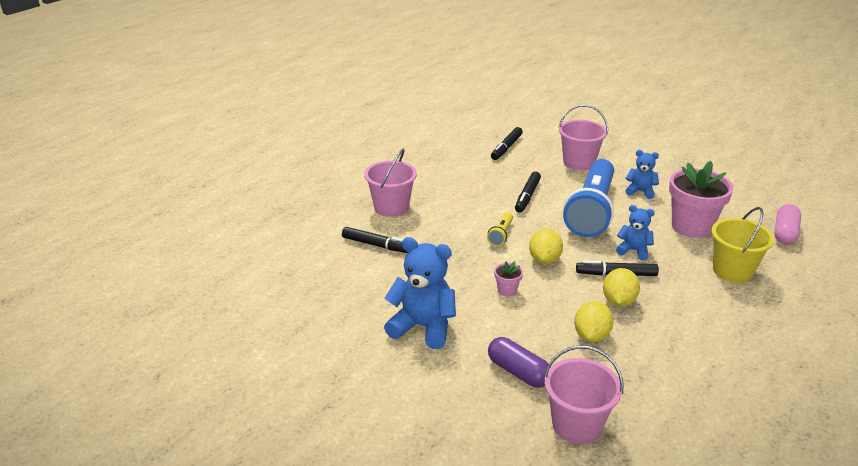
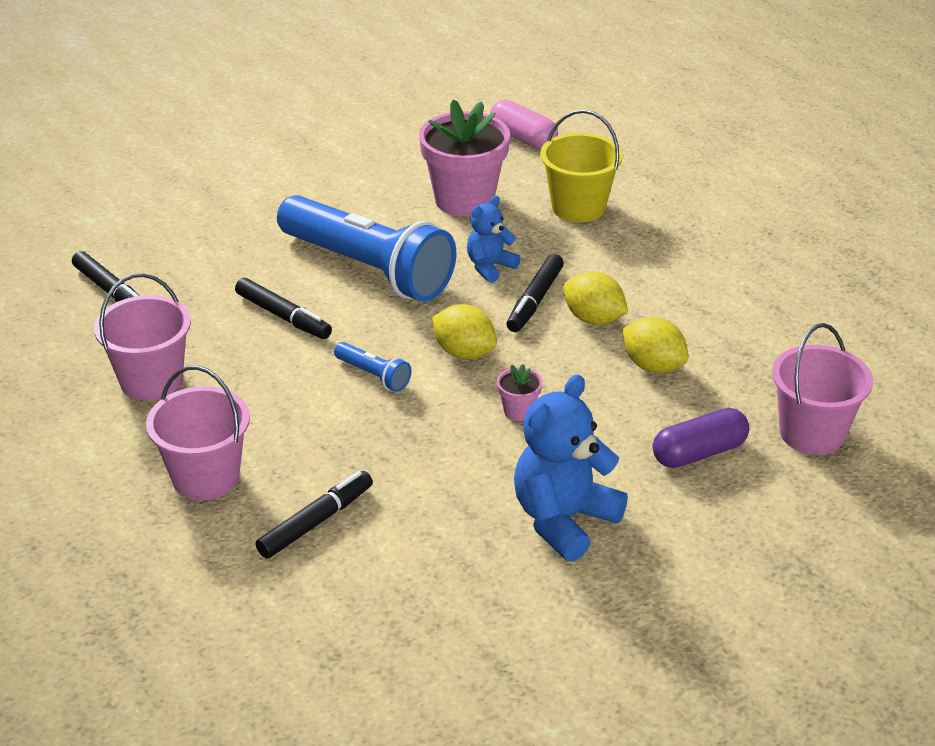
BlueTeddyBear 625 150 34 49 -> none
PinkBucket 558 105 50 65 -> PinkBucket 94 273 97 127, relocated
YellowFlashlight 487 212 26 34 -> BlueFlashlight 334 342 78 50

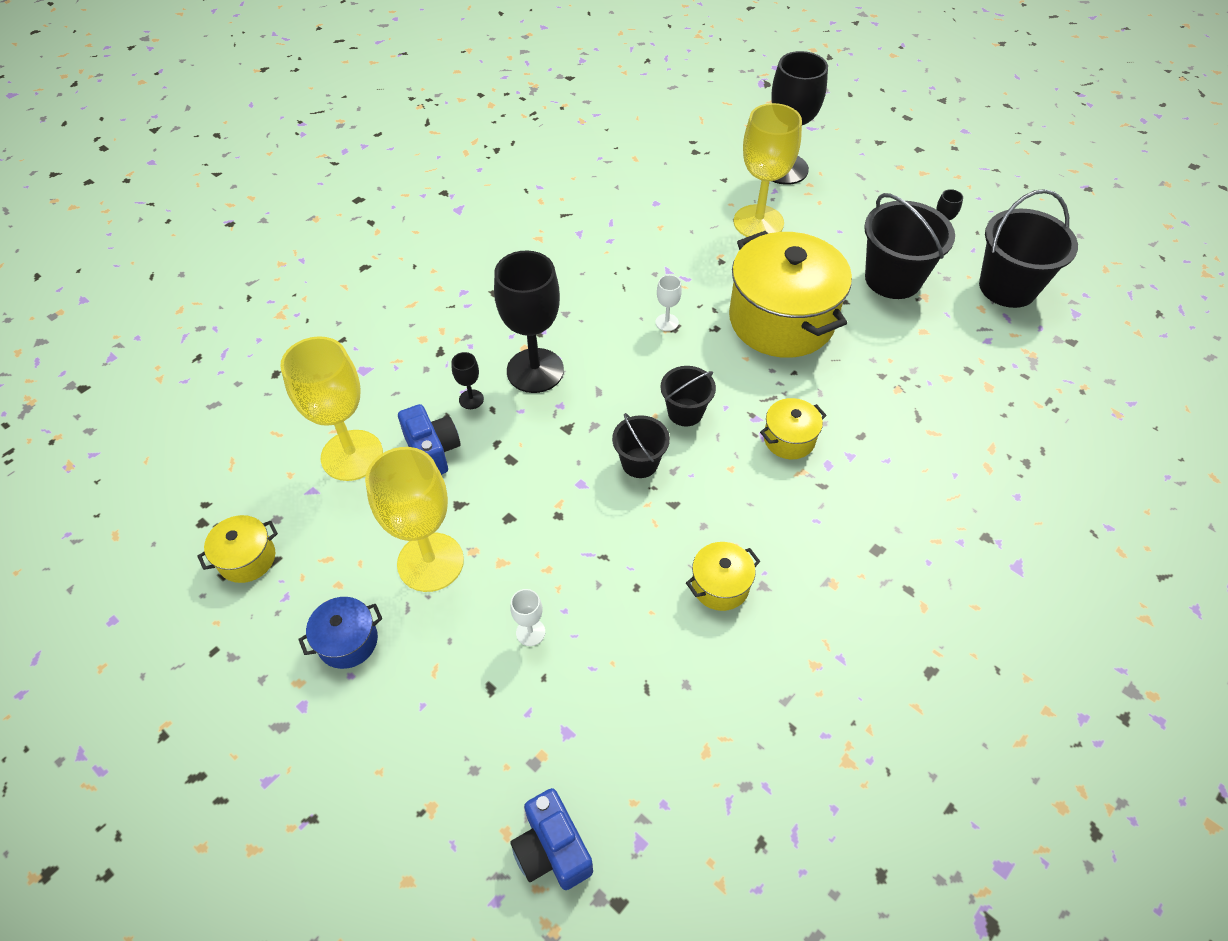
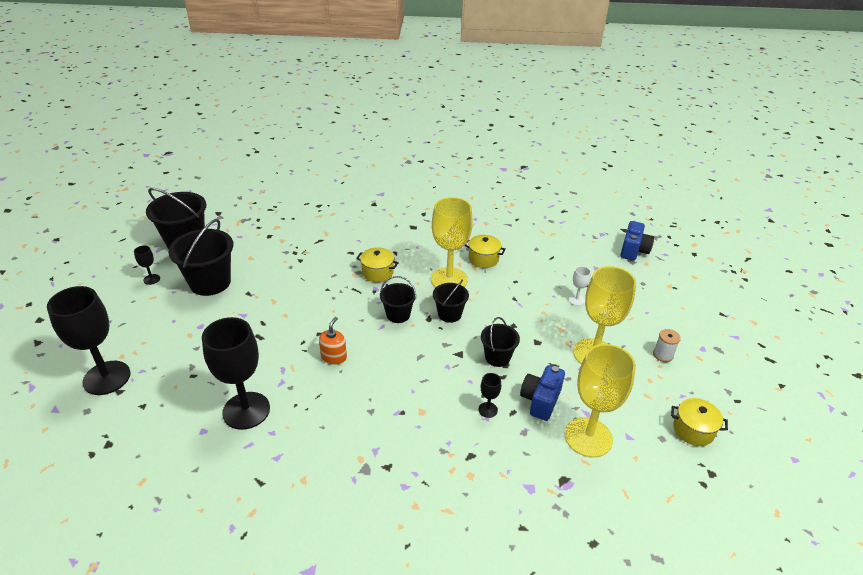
YellowPot 729 231 123 127 -> none
none -> BlackBucket 481 317 39 50
BlackGoblet 494 250 70 143 -> BlackGoblet 202 317 68 113, relocated
YellowGoblet 734 103 68 134 -> YellowGoblet 431 197 42 91, relocated
BluePot 298 597 85 72 -> WhiteSpool 653 329 28 33
WhiteGoblet 655 275 27 56 -> OrangeSoapDispenser 319 317 28 48

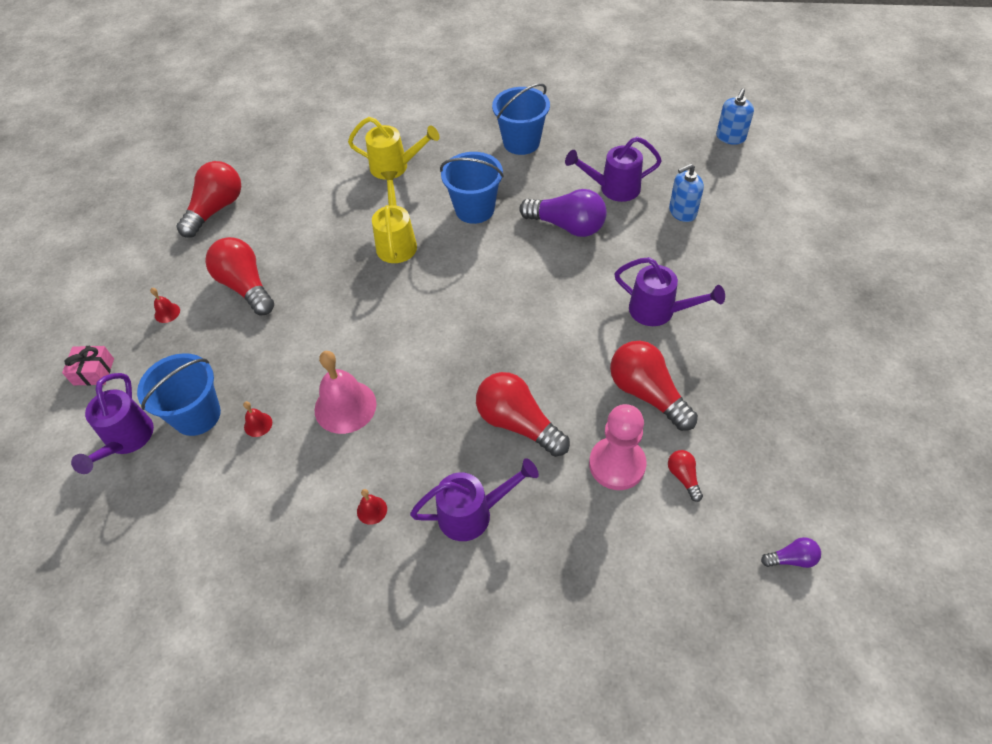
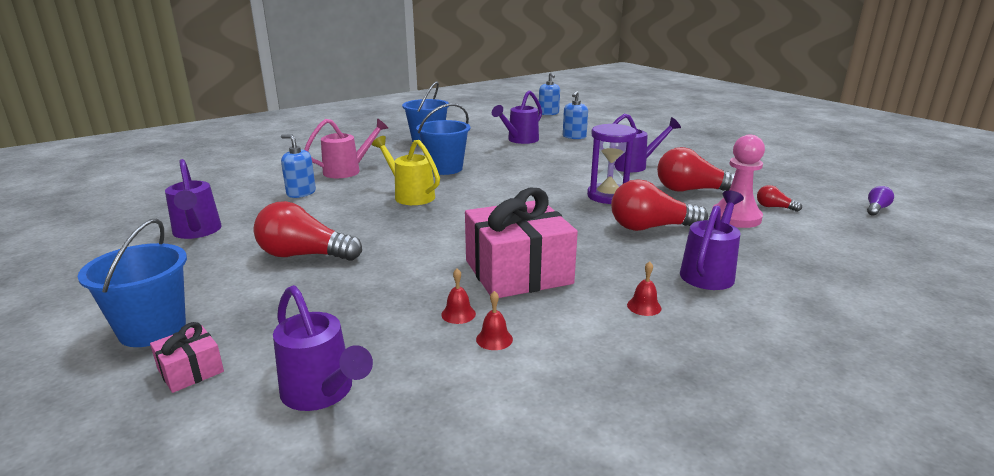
PurpleLightBulb 519 189 88 48 -> none
none -> BlueSoapDispenser 281 134 35 64
none -> PurpleHourglass 587 124 50 80
BlueBucket 137 353 84 83 -> BlueBucket 78 219 109 128, relocated
RedBell 150 288 30 35 -> RedBell 476 291 37 59, relocated
RedLightBulb 177 161 64 77 -> PurpleWateringCan 165 159 57 80
PinkBell 315 351 61 83 -> PinkGift 465 188 113 110
YellowWateringCan 348 117 92 63 -> PinkWateringCan 304 118 84 60

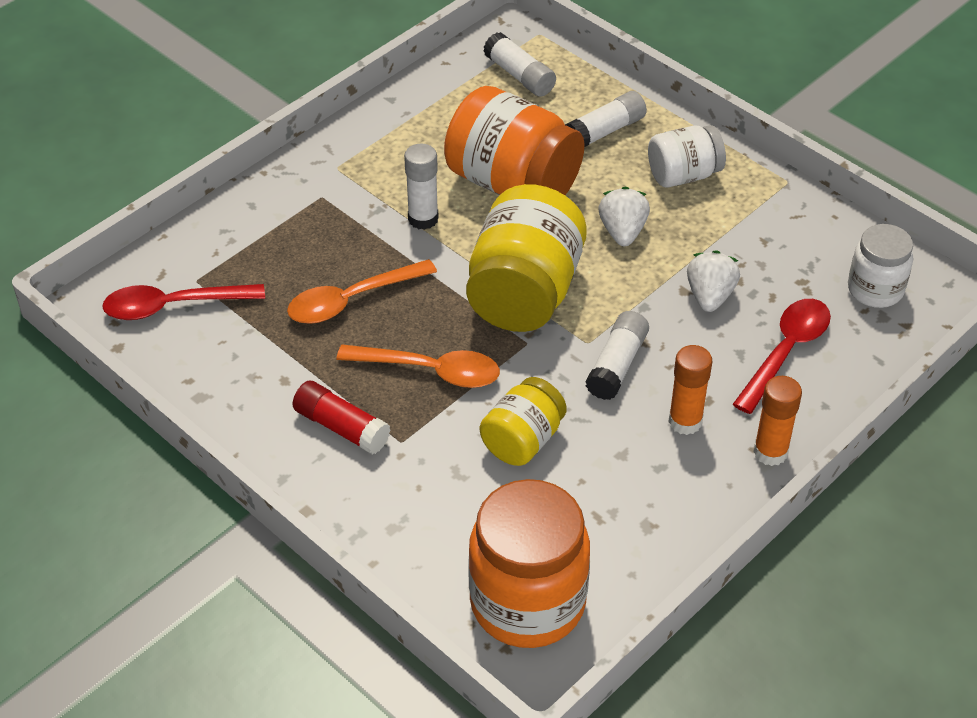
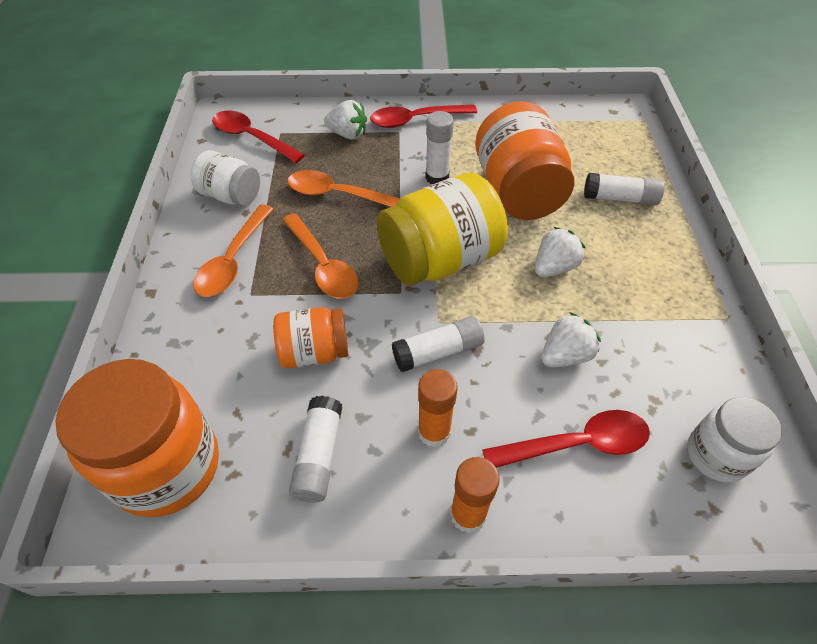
none -> WhiteStrawberry 324 100 43 40
none -> RedSpoon 370 104 107 24
WhiteGlueStick 483 32 73 65 -> WhiteGlueStick 289 396 53 107, relocated
WhiteJar 648 125 78 62 -> WhiteJar 191 150 69 56, relocated
RedGlueStick 292 381 98 73 -> OrangeSpoon 193 205 80 92
YellowJar 480 377 87 89 -> OrangeJar 273 307 76 61

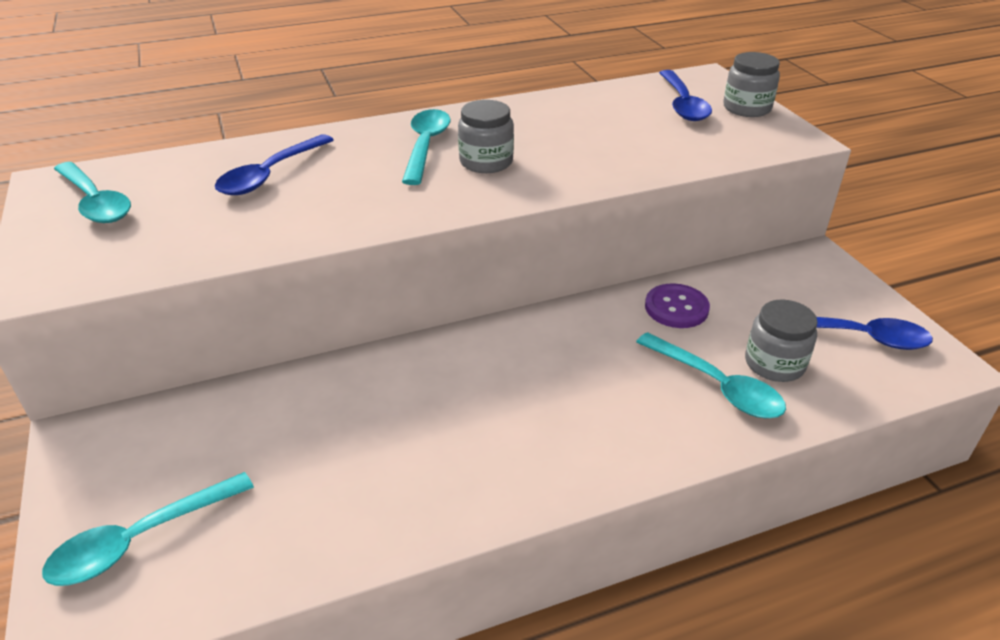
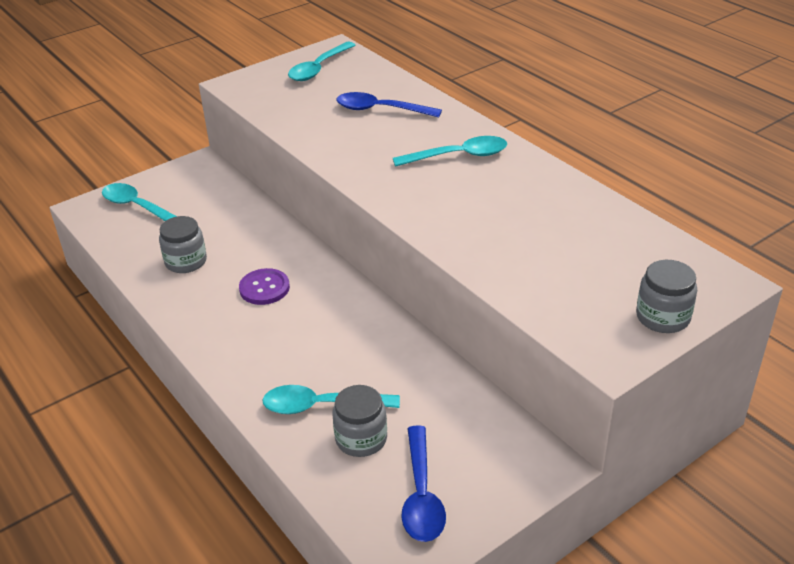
BlueSpoon 659 70 53 51 -> none
GreyJar 458 100 56 73 -> GreyJar 159 216 48 57, relocated
PurpleButton 645 283 65 45 -> PurpleButton 239 268 51 37, relocated
TurquoiseSpoon 636 332 150 86 -> TurquoiseSpoon 262 385 138 29, 60 degrees clockwise

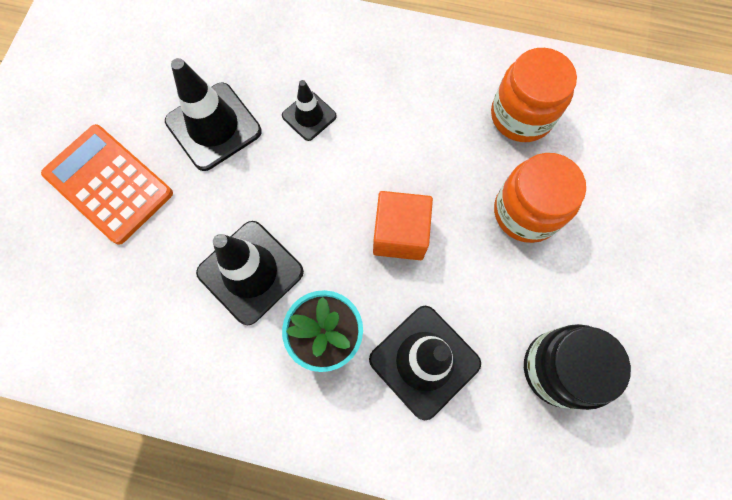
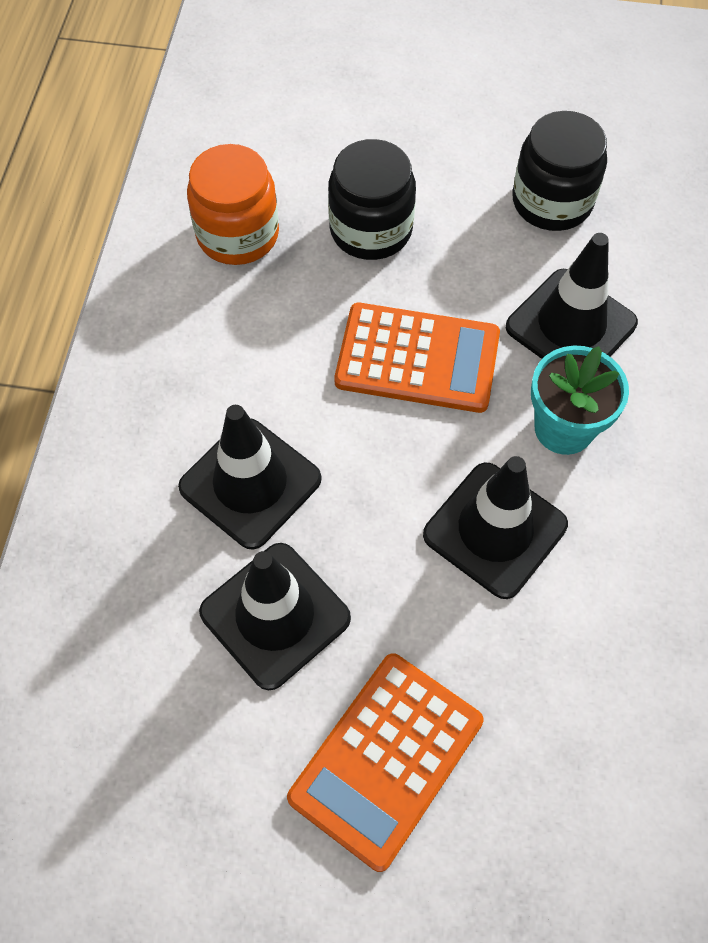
OrangeCube 373 191 60 69 -> OrangeCalculator 335 303 165 110
OrangeJar 494 153 92 90 -> BlackJar 328 139 88 121
BlackTrafficCone 282 80 55 61 -> BlackTrafficCone 178 405 143 145, x1.77

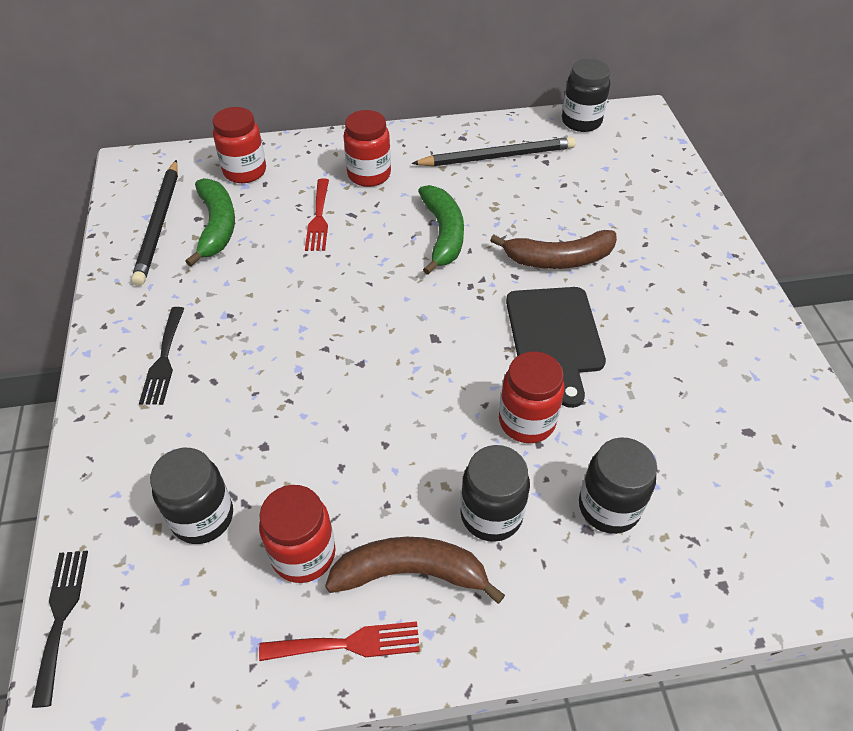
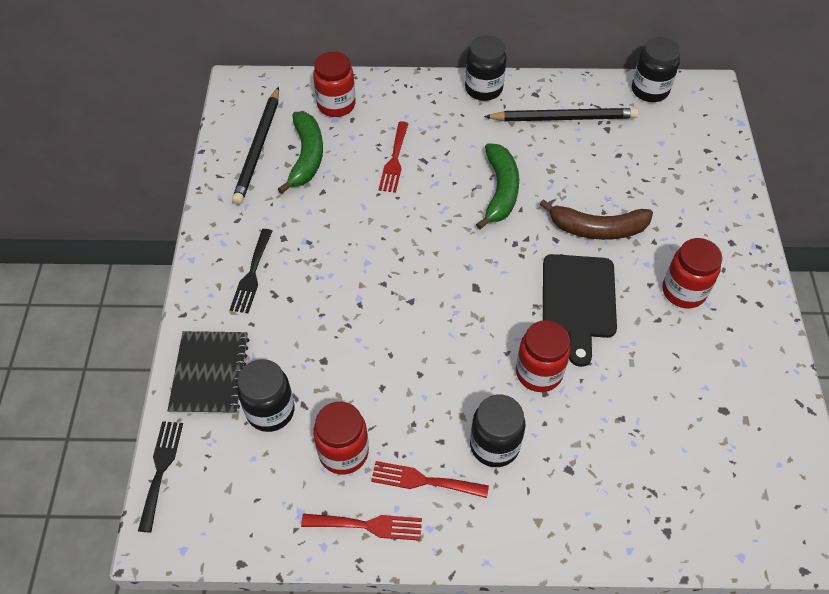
none -> BlackNotebook 167 331 82 83
RedJar 343 110 48 77 -> RedJar 662 238 60 70, relocated
BlackJar 579 437 78 97 -> BlackJar 465 35 41 66, relocated
BrownBanana 325 537 180 67 -> RedFork 371 461 118 37

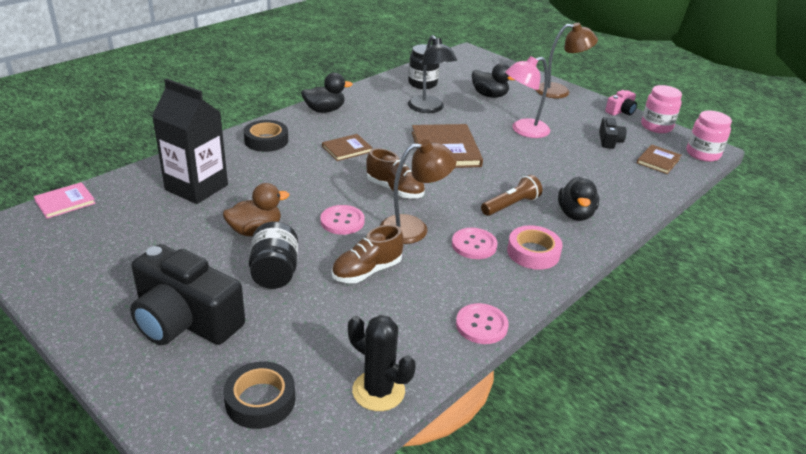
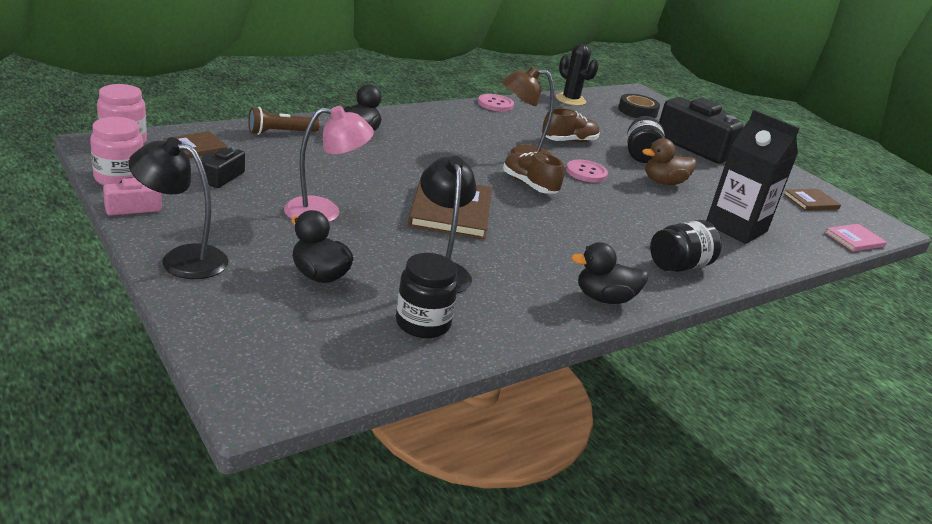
PinkButton 452 228 45 31 -> none
PinkTape 507 225 56 45 -> none
BrownBook 322 134 51 27 -> BrownBook 784 189 57 22, relocated
BrownFlashlight 481 175 61 41 -> BrownFlashlight 249 107 71 28, relocated
BlackTape 244 120 44 32 -> BlackJar 650 220 72 52
BrownLamp 536 23 62 75 -> BlackLamp 128 137 100 142

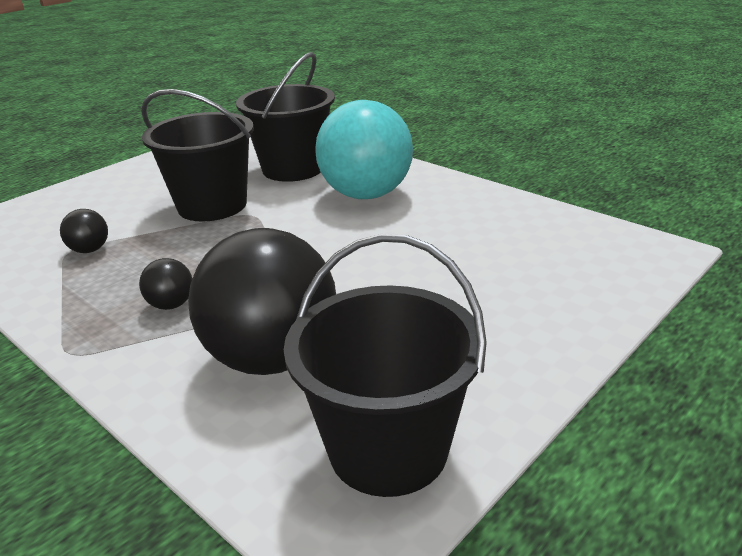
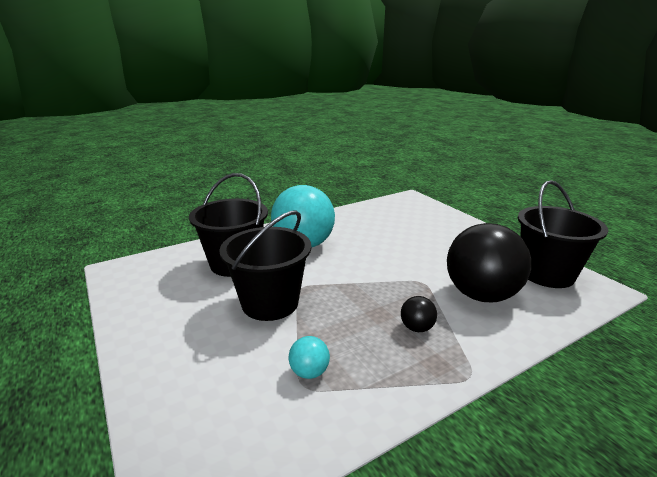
BlackBall 60 209 48 44 -> TurquoiseBall 289 336 41 43

